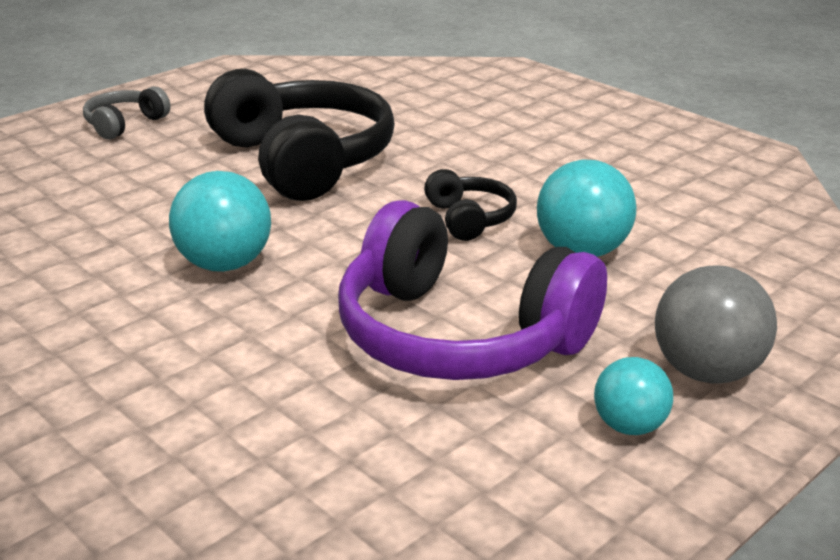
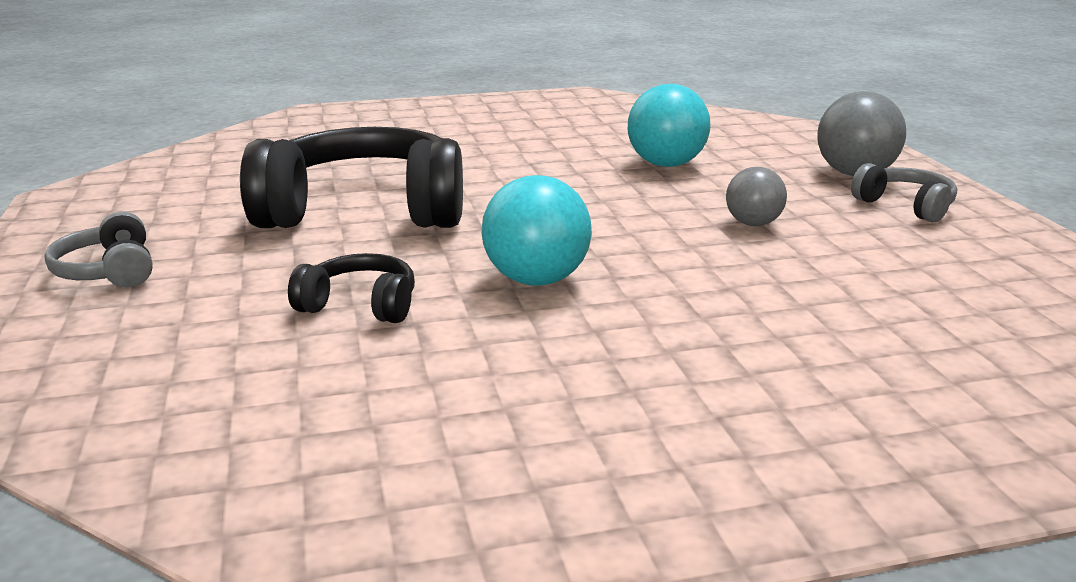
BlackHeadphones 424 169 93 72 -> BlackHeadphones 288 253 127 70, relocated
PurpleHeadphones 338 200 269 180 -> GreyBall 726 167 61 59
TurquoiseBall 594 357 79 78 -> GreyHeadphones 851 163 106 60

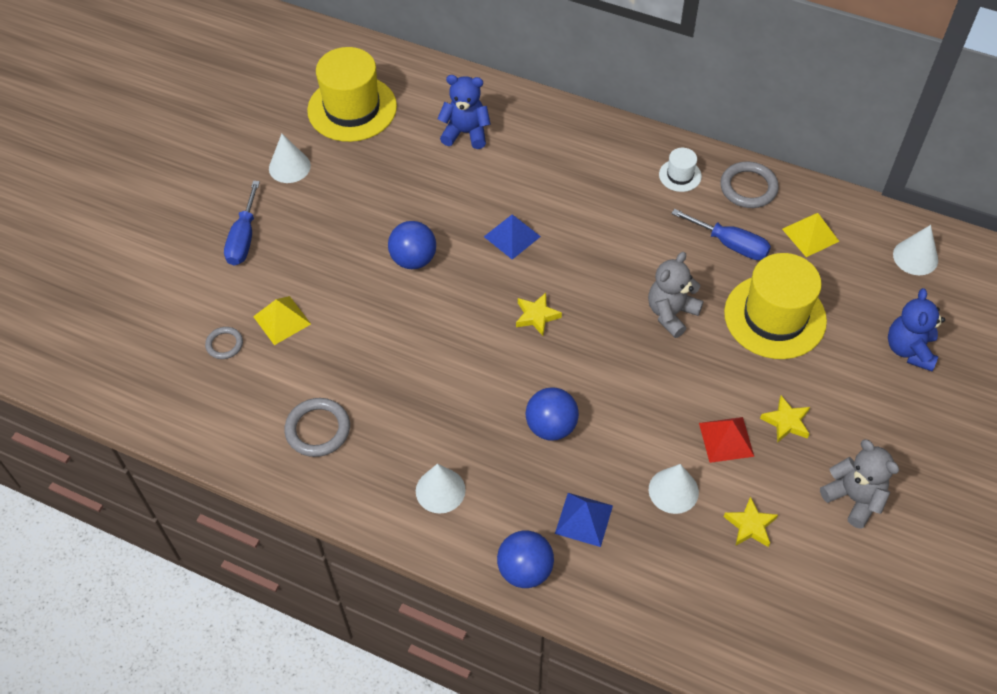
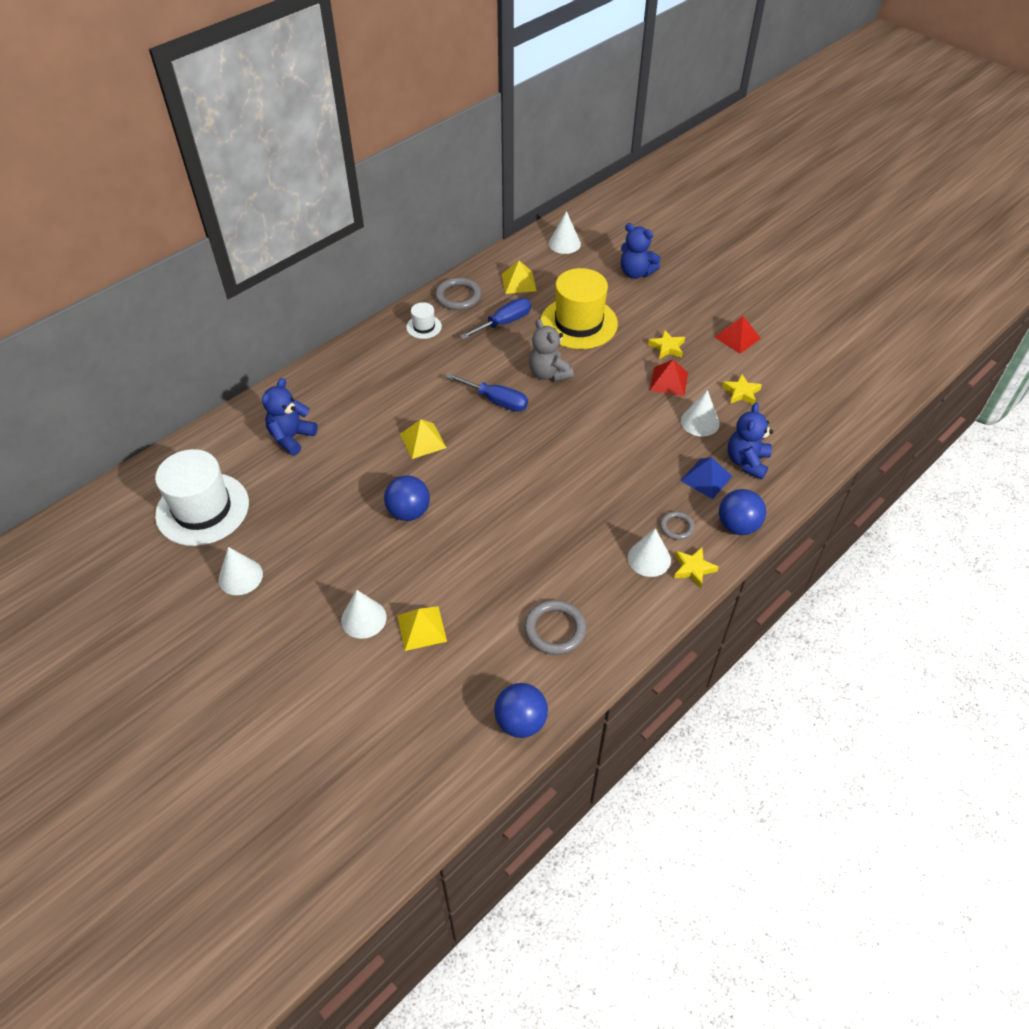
none -> WhiteCone 341 590 46 49
none -> BlueTeddyBear 728 402 45 78
GreyRing 205 327 38 32 -> GreyRing 660 511 35 29, relocated
BlueScrewdriver 224 181 36 85 -> BlueScrewdriver 446 373 82 39, relocated
YellowStar 516 293 46 43 -> YellowStar 674 547 45 41, relocated
BlueBall 526 387 53 54 -> BlueBall 494 683 54 55, relocated
GreyTeddyBear 820 439 79 90 -> RedPyramid 714 316 47 38
YellowHat 307 47 90 95 -> WhiteHat 155 449 94 97
BluePyramid 484 214 57 46 -> YellowPyramid 400 419 46 40

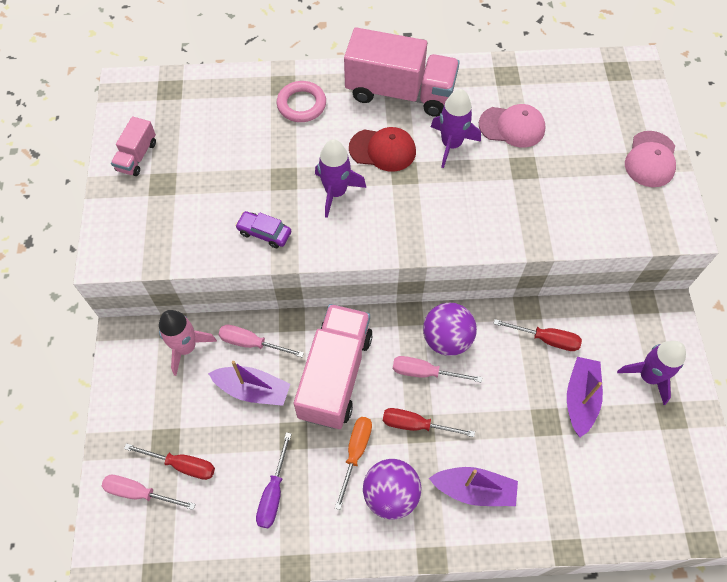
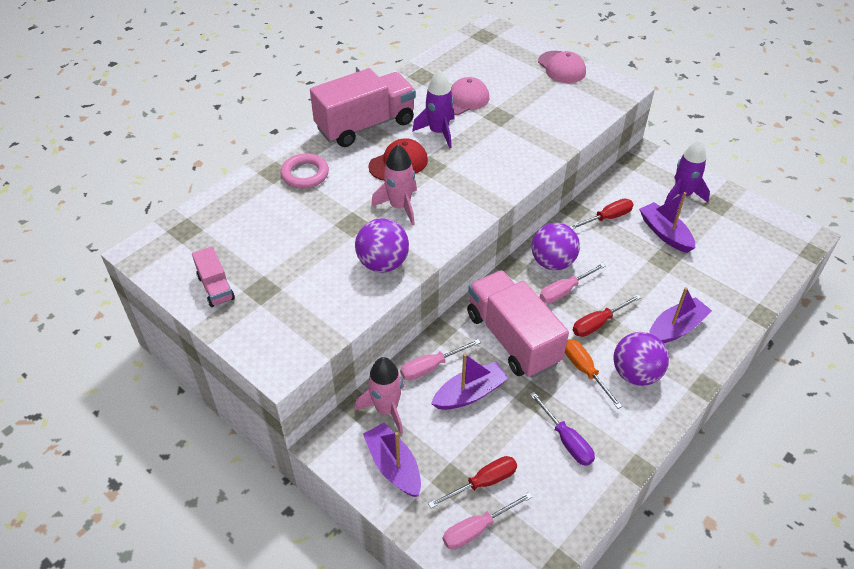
none -> PurpleBoat 363 423 58 74
PurpleCar 235 211 56 37 -> PurpleBall 355 218 54 54
PurpleRocket 315 139 51 79 -> PinkRocket 371 144 46 81

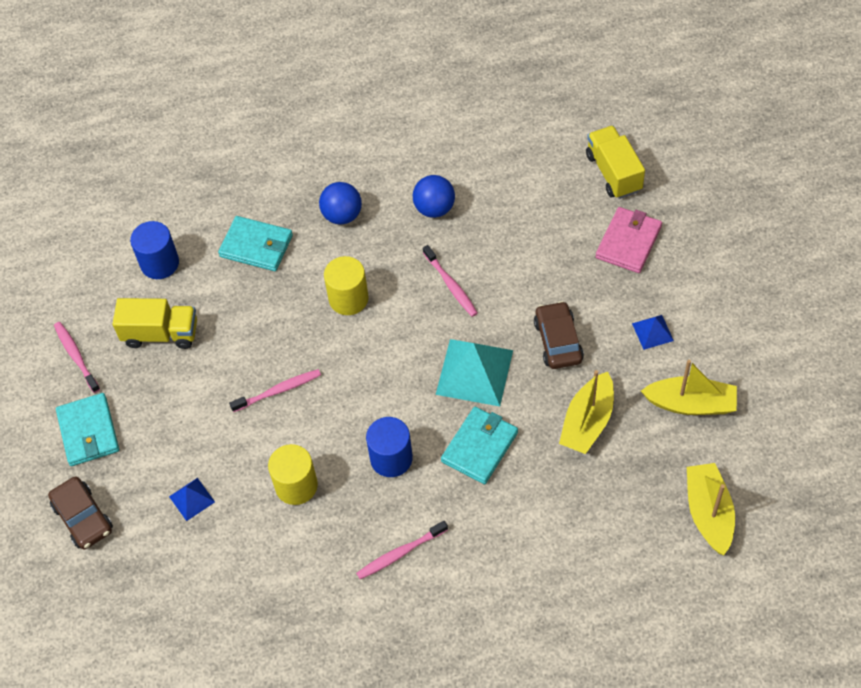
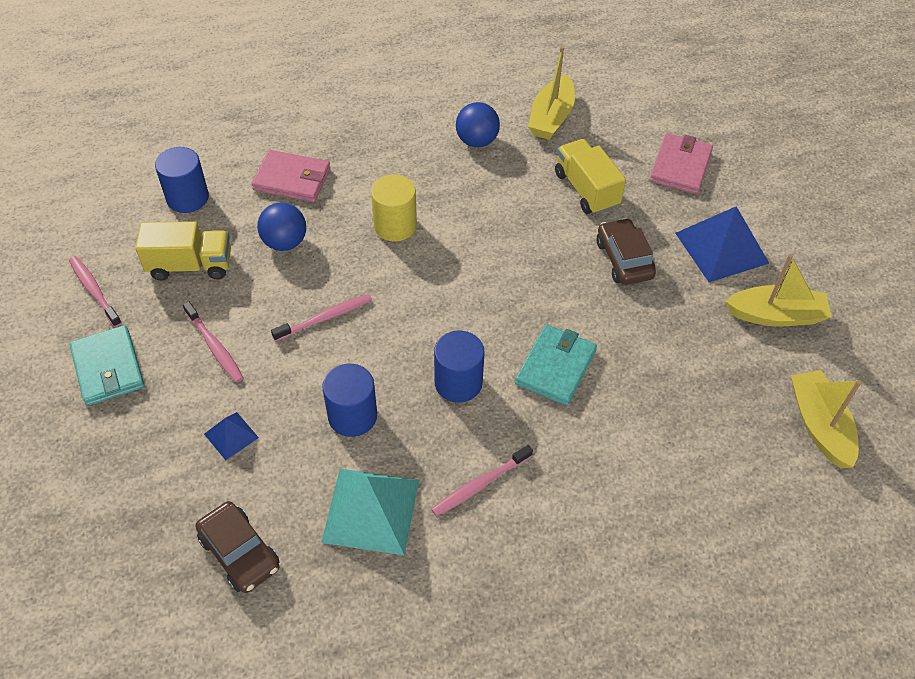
BrownCar 48 476 65 73 -> BrownCar 195 501 84 92, relocated
BlueBall 319 182 43 43 -> BlueBall 257 203 49 48, relocated
PinkToothbrush 423 245 55 72 -> PinkToothbrush 183 301 60 82, relocated
TurquoisePyramid 436 339 77 67 -> TurquoisePyramid 321 469 98 86, relocated
YellowBoat 559 370 55 84 -> YellowBoat 528 46 47 94, relocated
YellowTruck 586 126 59 73 -> YellowTruck 555 139 71 76, relocated
TurquoiseWallet 218 216 75 55 -> PinkWallet 252 150 79 52
YellowCylinder 268 444 50 61 -> BlueCylinder 322 364 55 73
BluePyramid 632 315 42 35 -> BluePyramid 675 206 95 76, x2.01

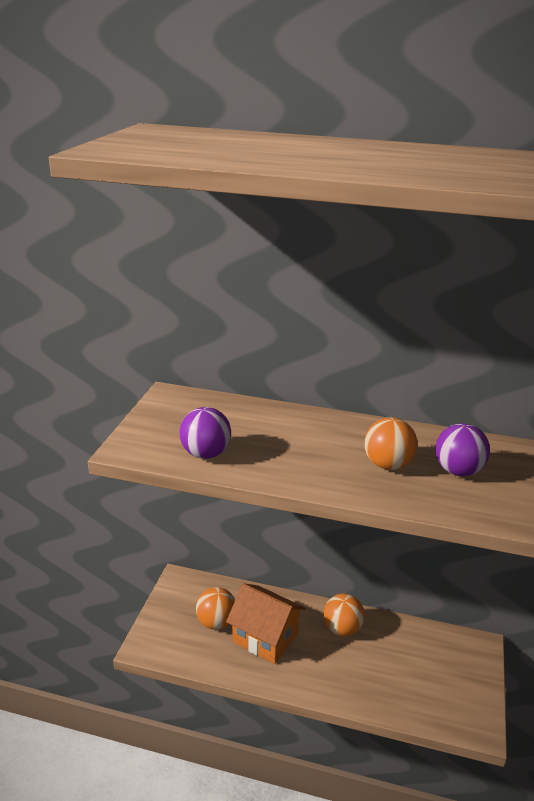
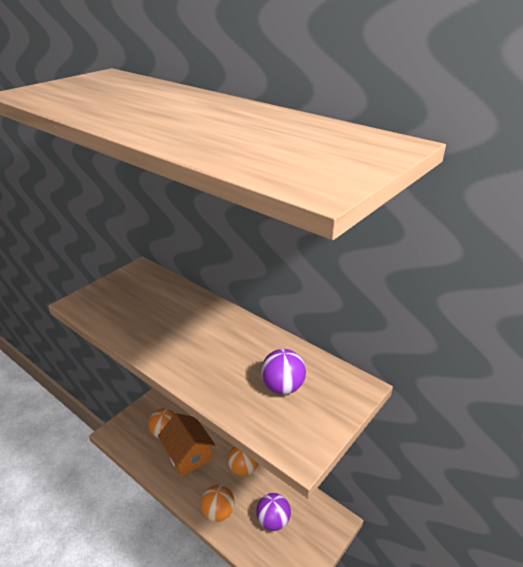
PurpleBall 180 407 51 52 -> PurpleBall 256 493 35 38, relocated
OrangeBall 364 417 53 53 -> OrangeBall 201 485 34 37, relocated

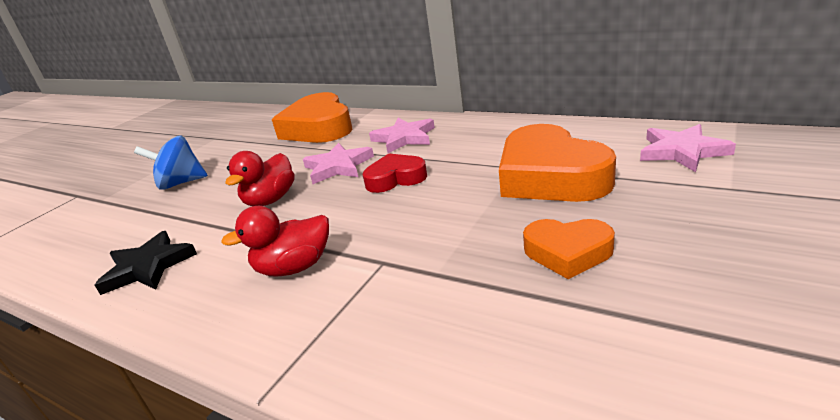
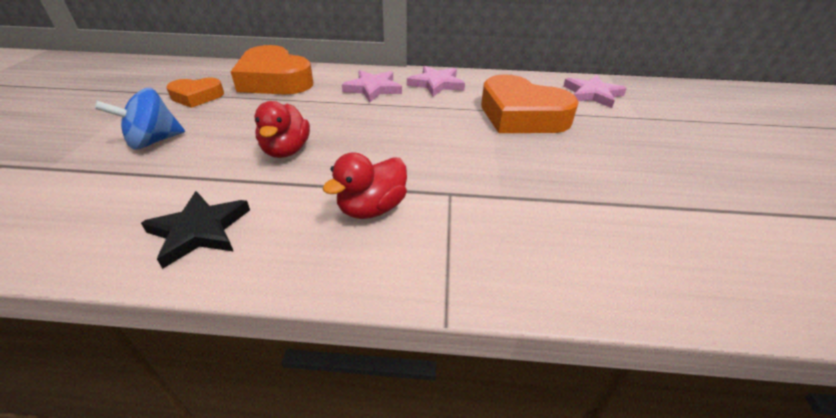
RedHeart 363 153 64 40 -> none
PinkStar 303 143 71 41 -> PinkStar 407 66 58 31, relocated
OrangeHeart 523 219 92 60 -> OrangeHeart 166 78 58 30, relocated

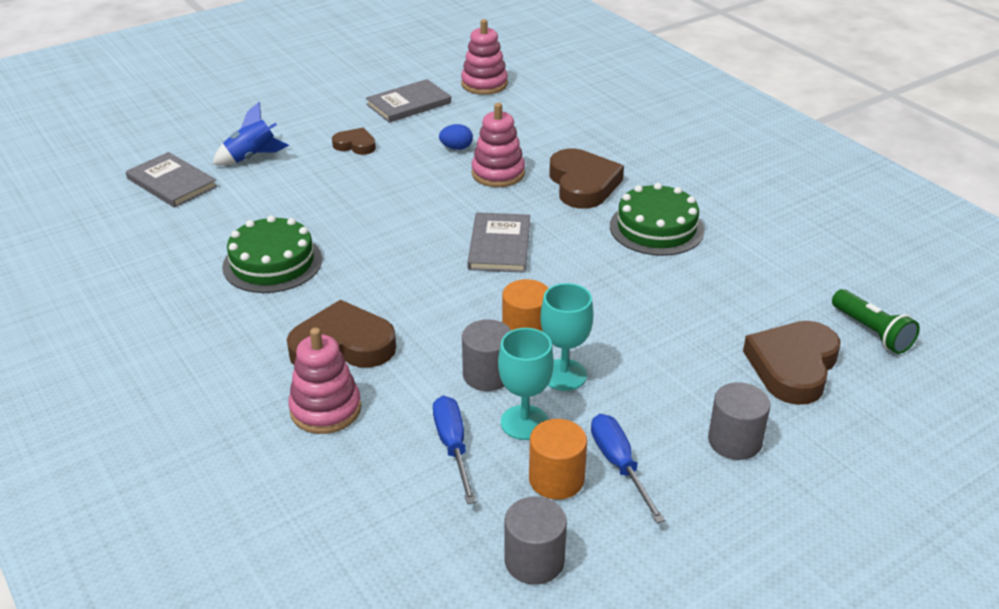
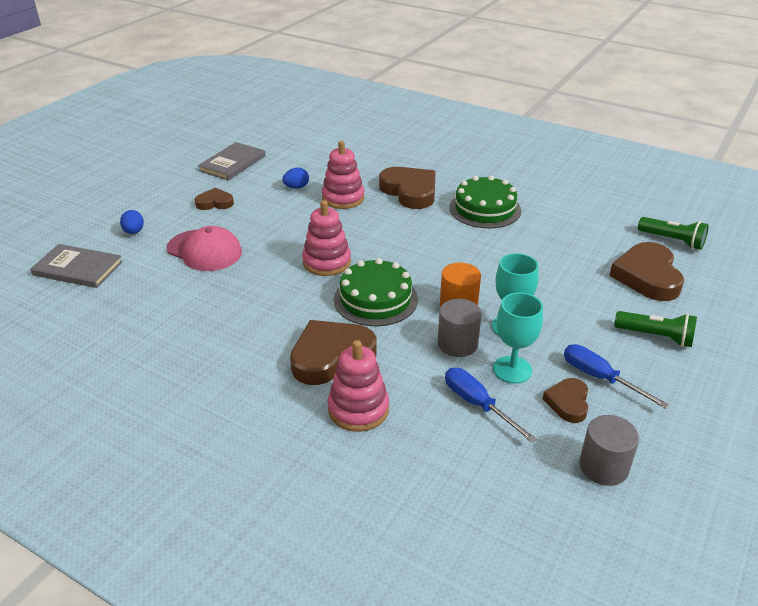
GreyBook 467 212 63 61 -> none
none -> PinkCap 167 226 75 45
GreenCake 222 215 100 78 -> GreenCake 334 258 84 68, relocated
PinkStackingToy 461 19 47 76 -> PinkStackingToy 302 200 49 76, relocated
BlueRocket 213 102 76 64 -> BlueEgg 120 210 24 24
OrangeCylinder 529 419 58 81 -> BrownHeart 543 378 45 45
GreyCylinder 708 382 63 78 -> GreenFlashlight 614 311 83 36

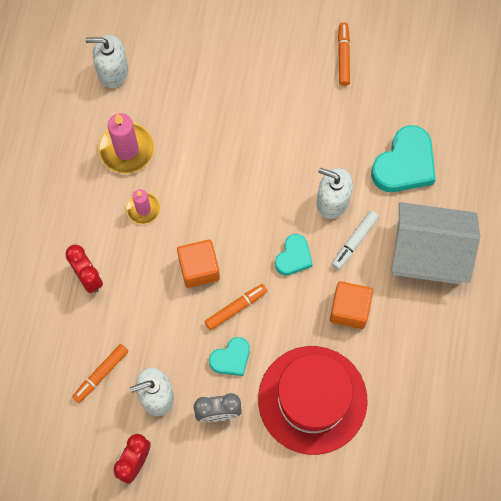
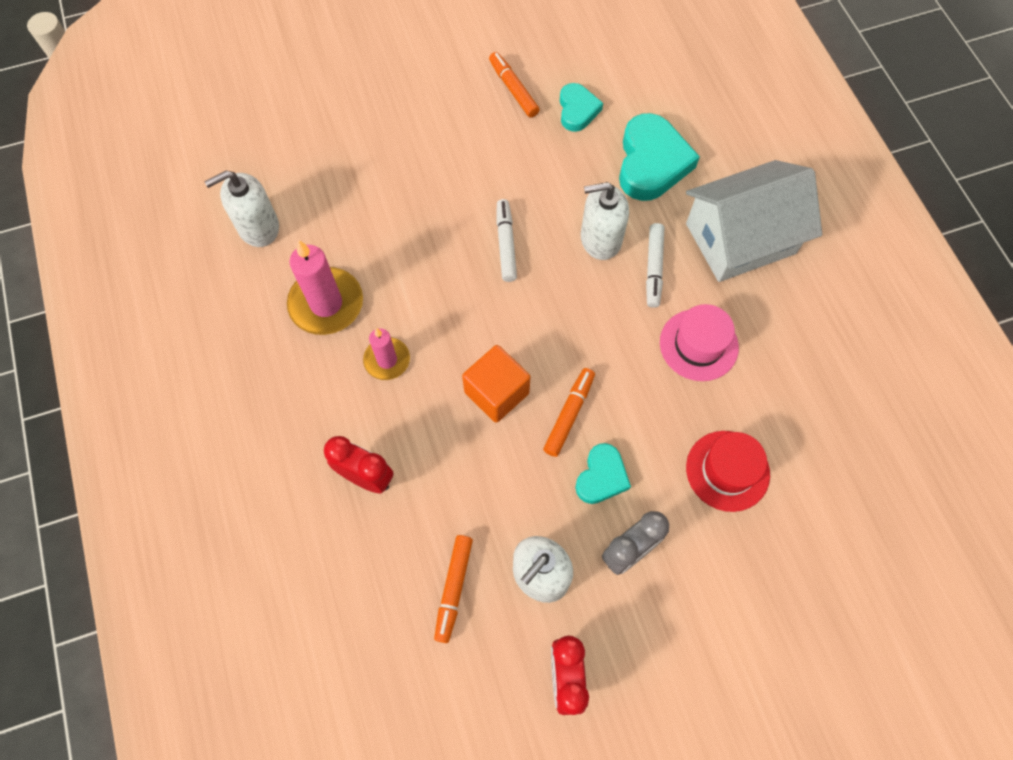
none -> WhiteMarker 497 199 20 83
TurquoiseHeart 275 234 38 41 -> TurquoiseHeart 560 83 43 49, relocated
OrangeCube 330 281 43 48 -> PinkHat 660 304 79 77
RedHat 258 346 110 109 -> RedHat 686 431 84 81, x0.55

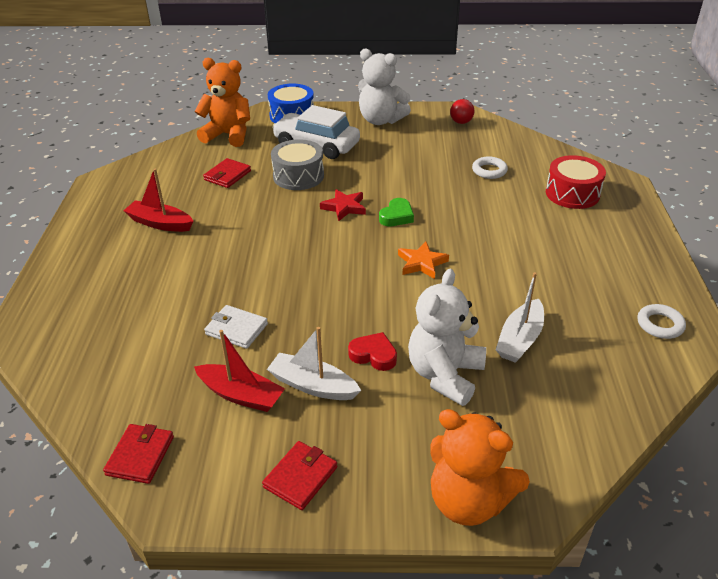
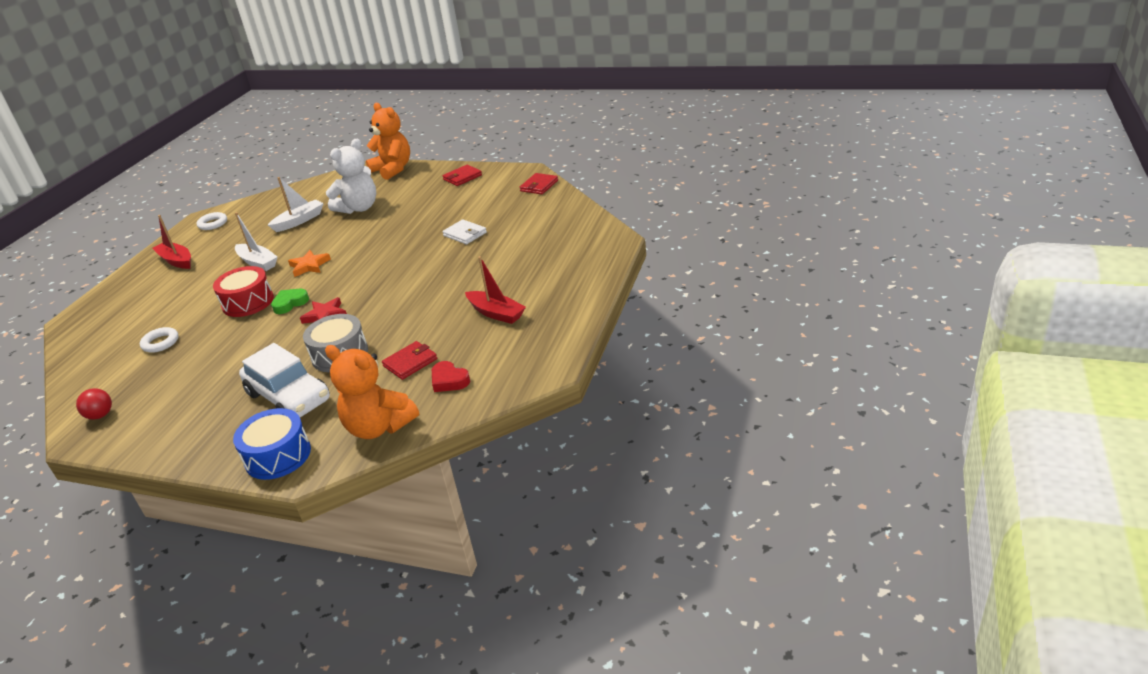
WhiteTeddyBear 358 49 53 76 -> none
RedBoat 194 330 91 82 -> RedBoat 152 215 39 54, relocated
WhiteBoat 267 327 94 73 -> WhiteBoat 235 212 43 59, relocated
RedHeart 348 332 49 39 -> RedHeart 432 361 38 31, relocated
RedDrum 546 155 60 54 -> RedDrum 213 266 61 51, relocated

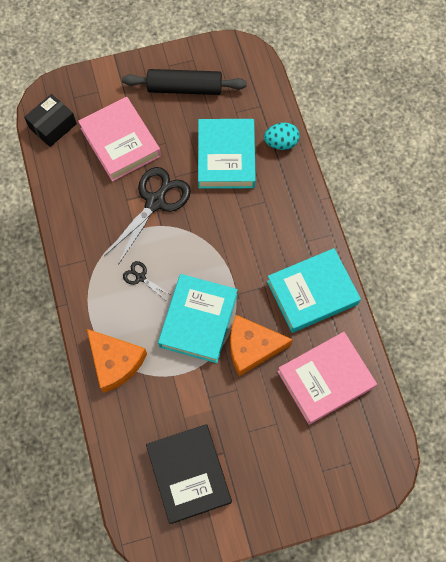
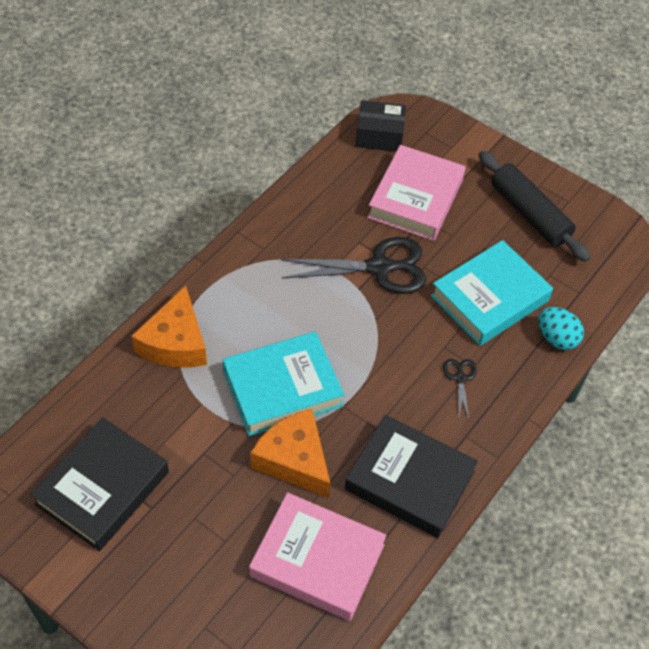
BlackScissors 123 261 48 38 -> BlackScissors 443 359 34 60, relocated
TurquoiseBook 267 248 94 85 -> BlackBook 345 415 133 123

